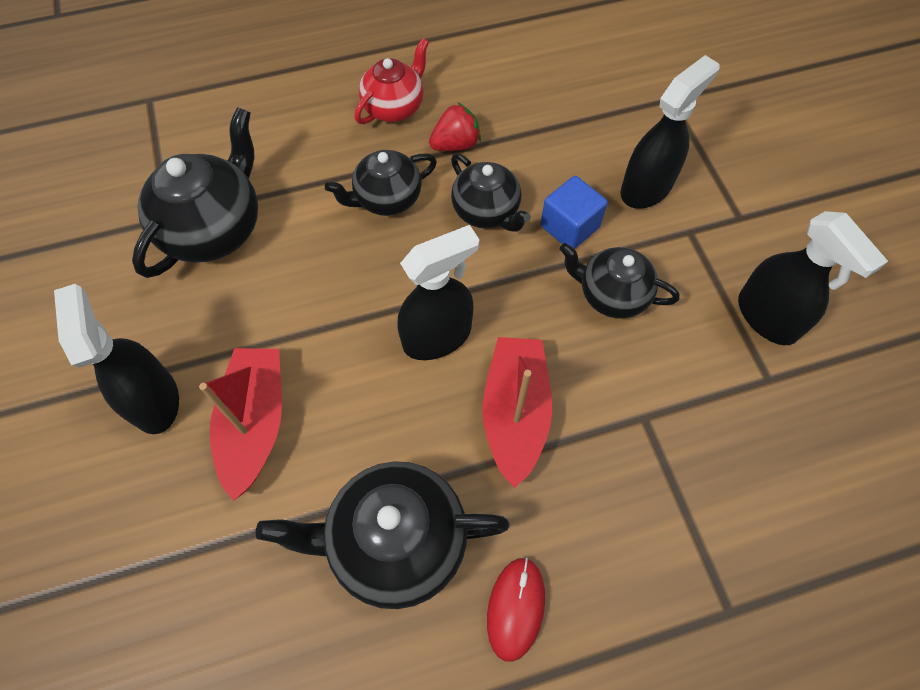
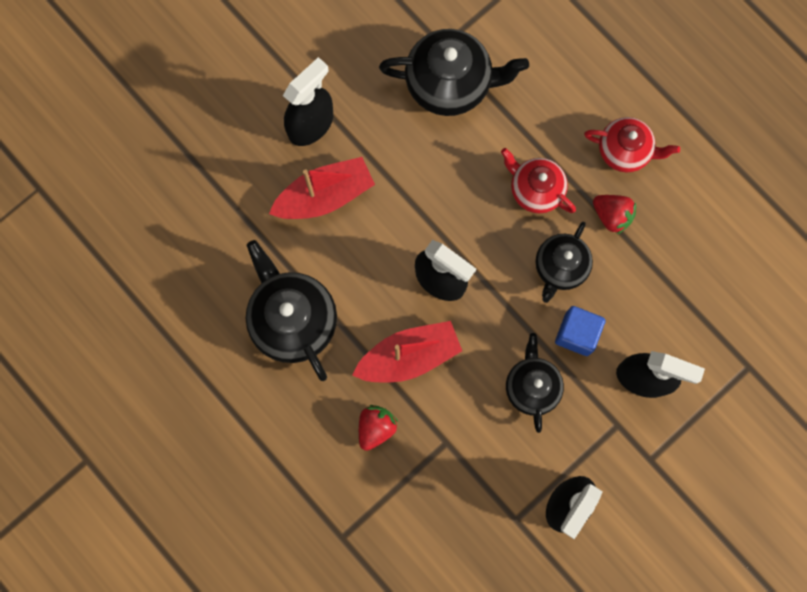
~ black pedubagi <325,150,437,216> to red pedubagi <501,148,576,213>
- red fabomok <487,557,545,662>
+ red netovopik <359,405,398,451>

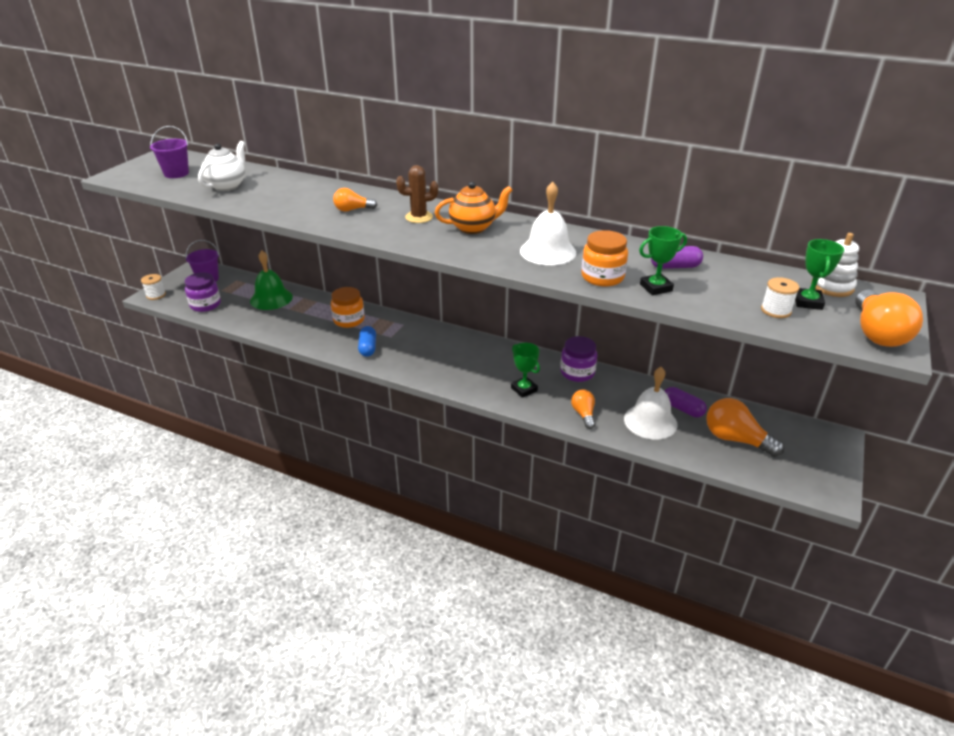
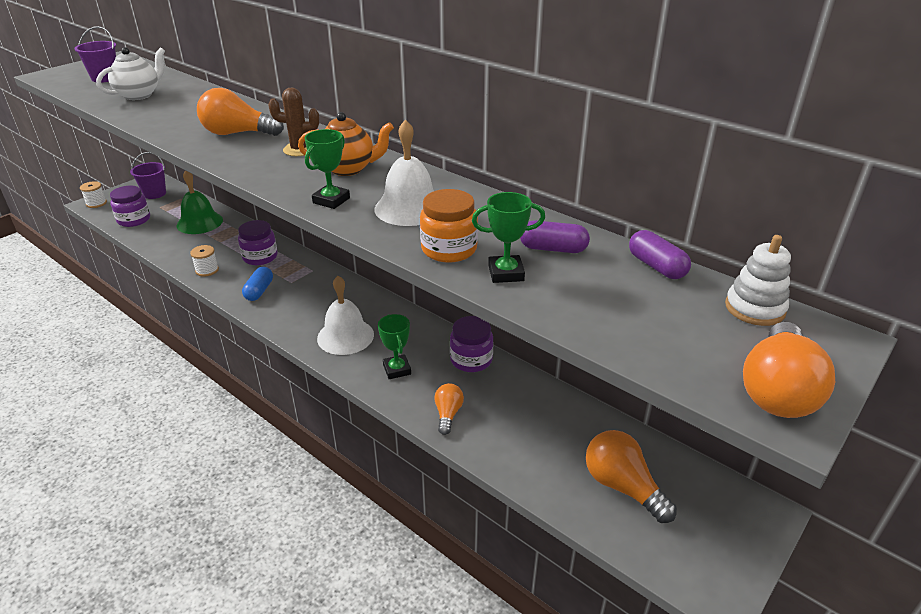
~ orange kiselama <333,188,377,212> = <197,88,284,136> x1.71
~ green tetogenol <795,239,844,310> to <305,129,350,209>
~ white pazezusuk <761,277,799,318> to <190,245,219,277>
~ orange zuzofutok <331,287,365,328> to purple zuzofutok <238,220,278,265>
~ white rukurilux <624,367,677,439> to <317,276,374,355>
~ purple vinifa <665,387,707,417> to <629,230,691,279>

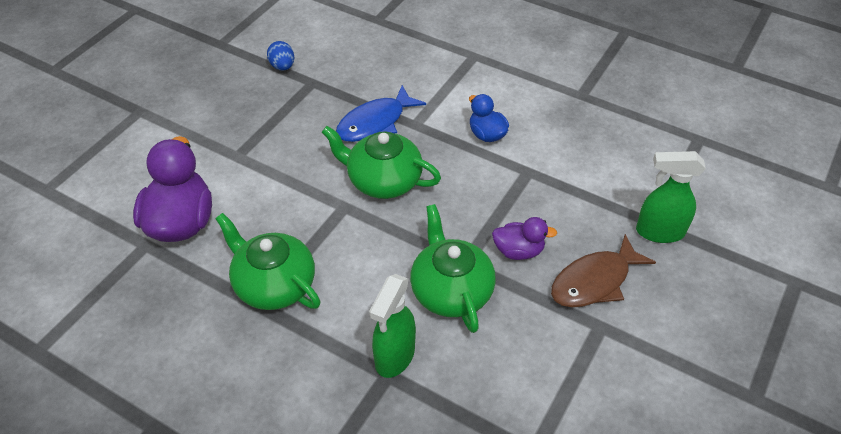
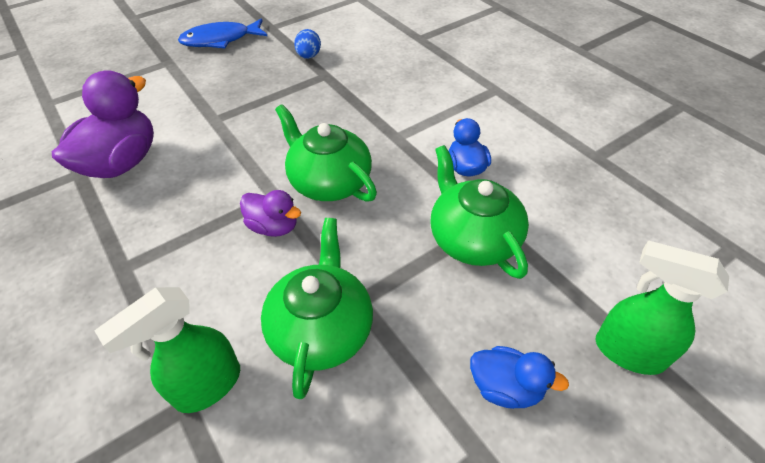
~ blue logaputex <336,85,426,142> to <178,18,267,48>
~ green pedubagi <215,213,321,310> to <430,145,529,279>
~ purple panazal <492,217,557,260> to <240,190,301,237>
~ brown logaputex <551,234,656,307> to blue panazal <470,346,569,409>

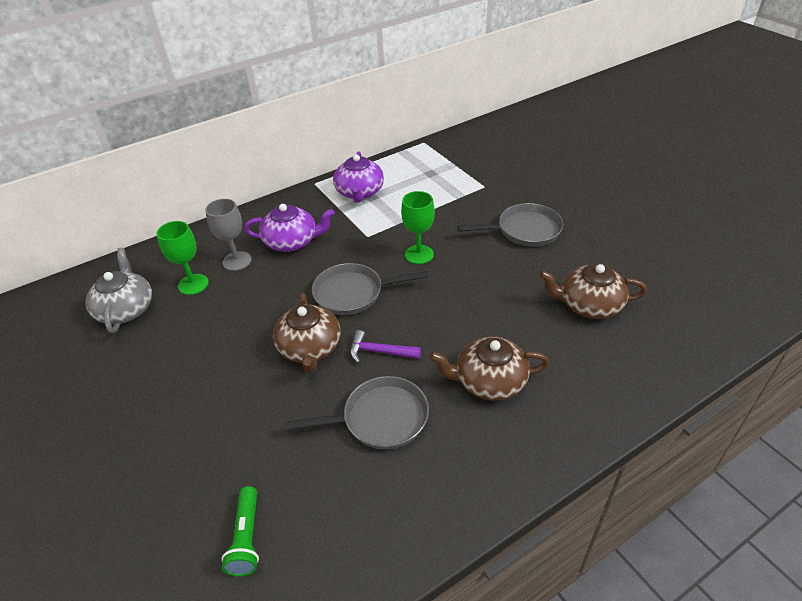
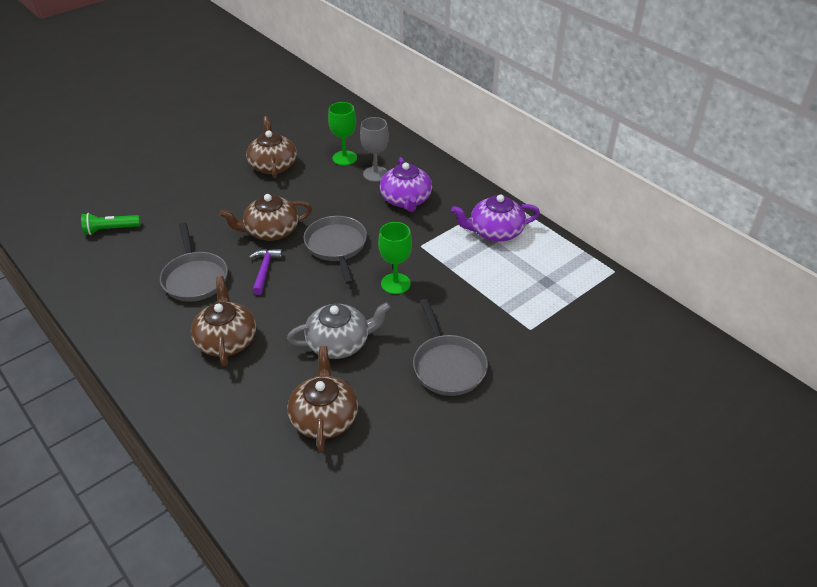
~ grey pedubagi <85,248,152,333> to <287,302,391,359>
+ brown pedubagi <246,116,297,178>

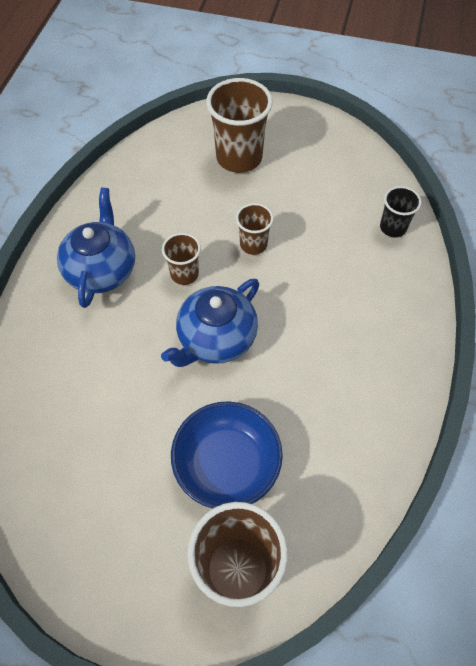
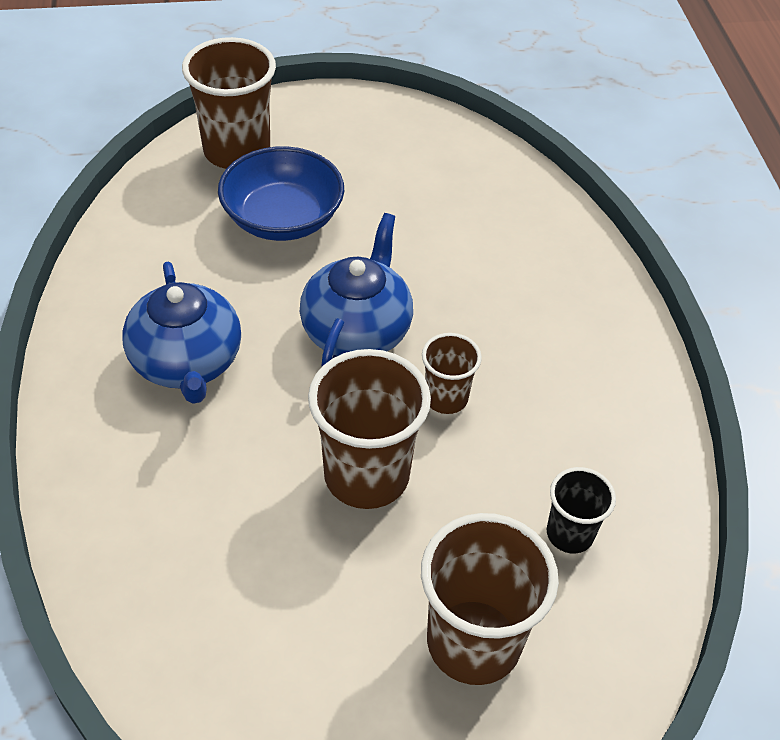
~ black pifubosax <380,186,421,237> to <547,467,616,554>
~ blue pedubagi <57,188,135,308> to <122,261,241,404>
~ brown pifubosax <236,203,274,255> = <308,349,431,509> x1.83

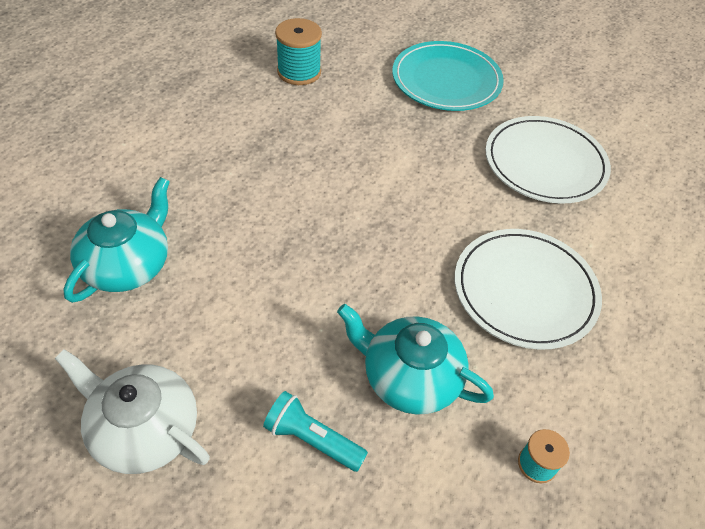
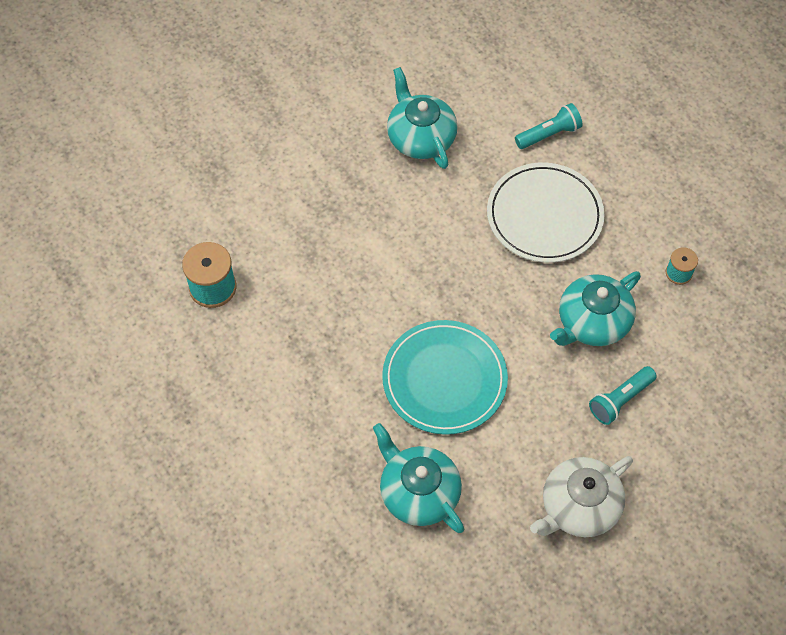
~ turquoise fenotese <392,41,504,111> to <382,320,508,435>
~ white fenotese <485,116,611,204> to turquoise pedubagi <387,67,458,169>
+ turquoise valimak <515,103,583,149>

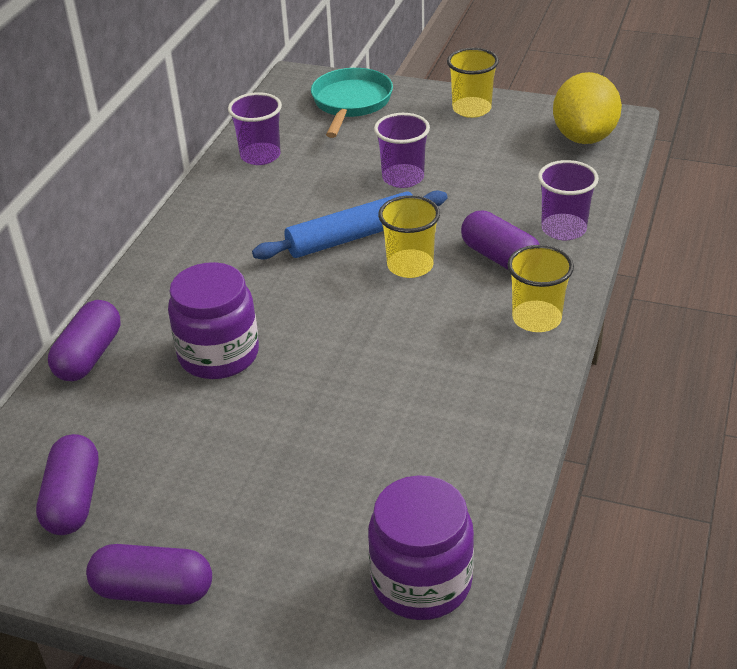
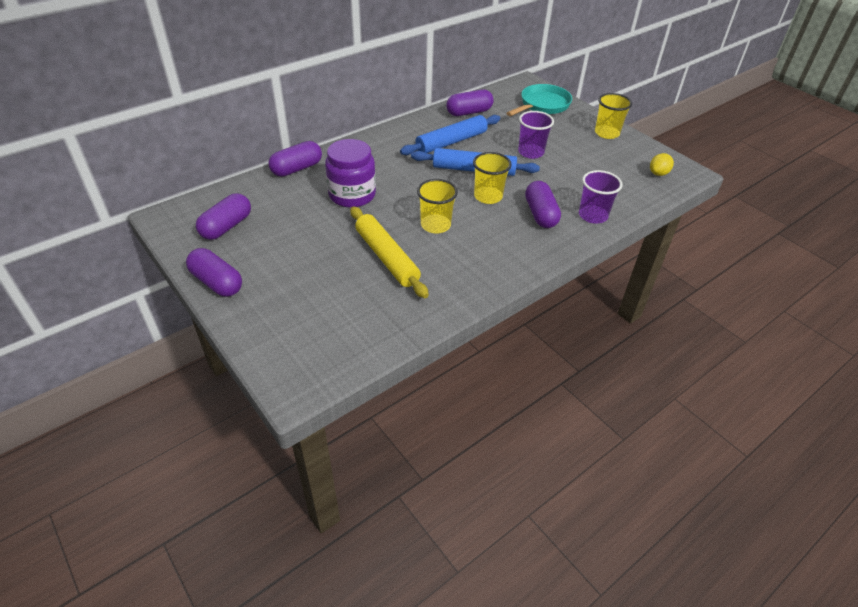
~ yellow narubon <553,72,622,144> = <650,153,674,176> x0.48
~ purple pifubosax <228,92,282,165> to purple vinifa <446,90,493,116>
~ yellow pifubosax <507,245,574,332> to <417,179,458,234>
- purple zuzofutok <368,475,474,620>
+ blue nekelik <400,115,500,155>
+ yellow nekelik <350,206,429,298>

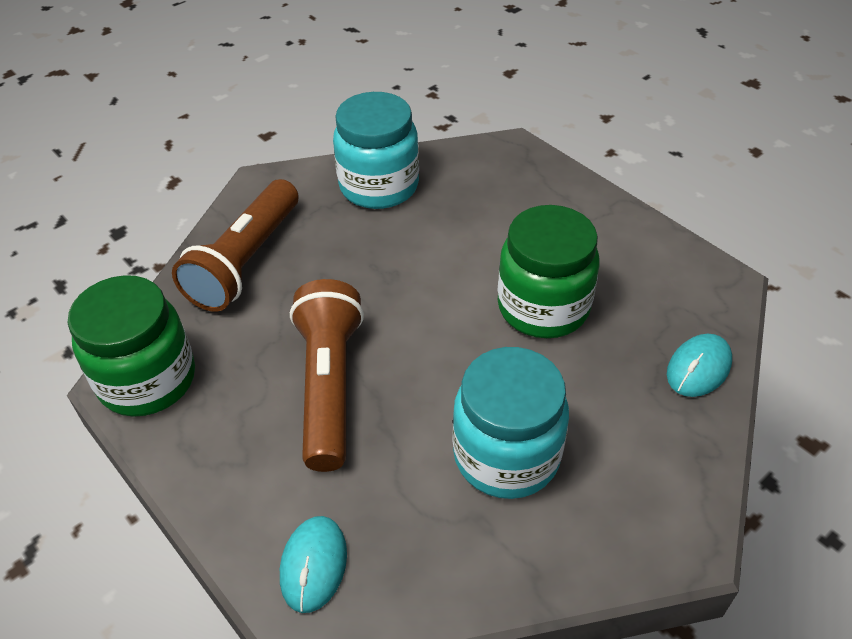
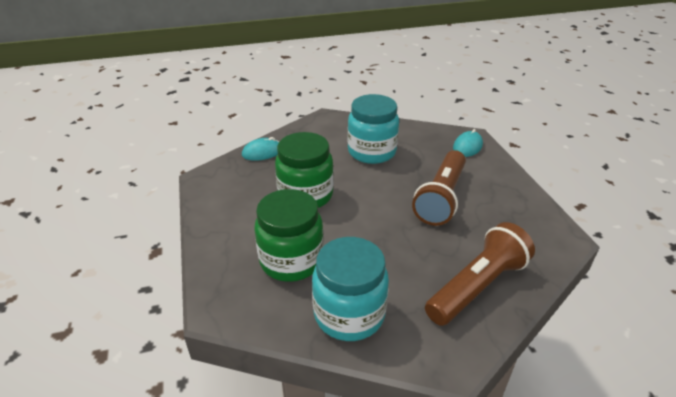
~ green zuzofutok <68,275,195,417> to <254,189,324,282>

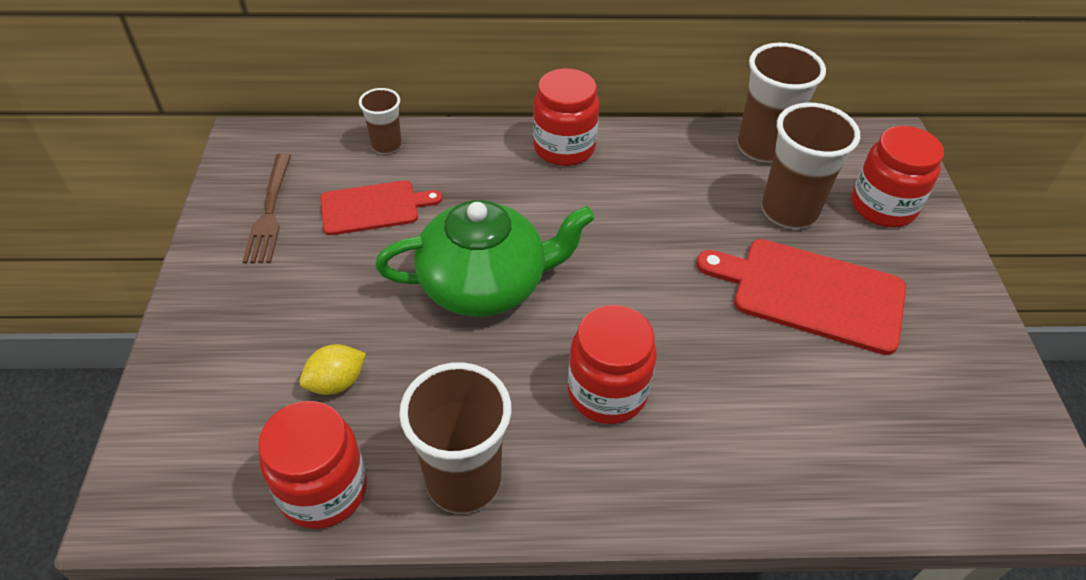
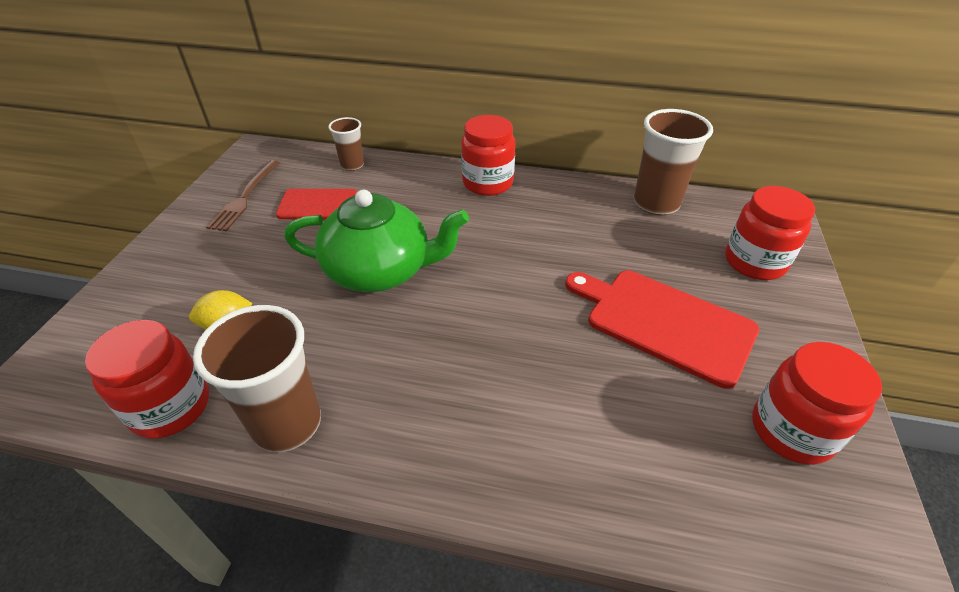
- brown pifubosax <762,103,860,229>
~ red zuzofutok <568,305,657,424> to <752,342,882,465>

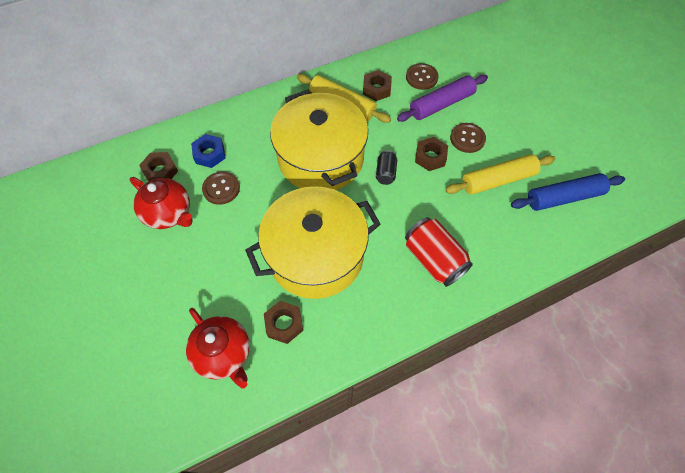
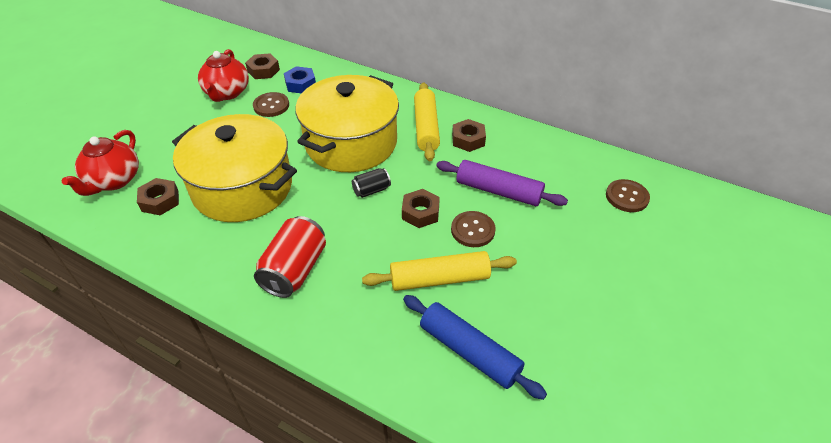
~ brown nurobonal <406,63,439,90> to <606,179,650,212>
~ yellow nekelik <445,154,555,195> = <362,251,517,291> 45 degrees counterclockwise

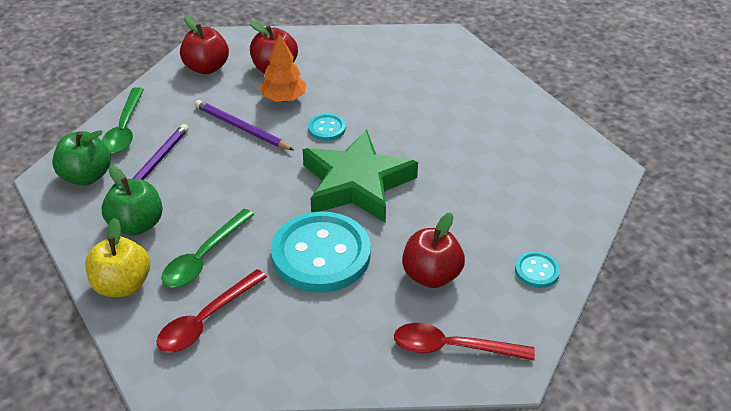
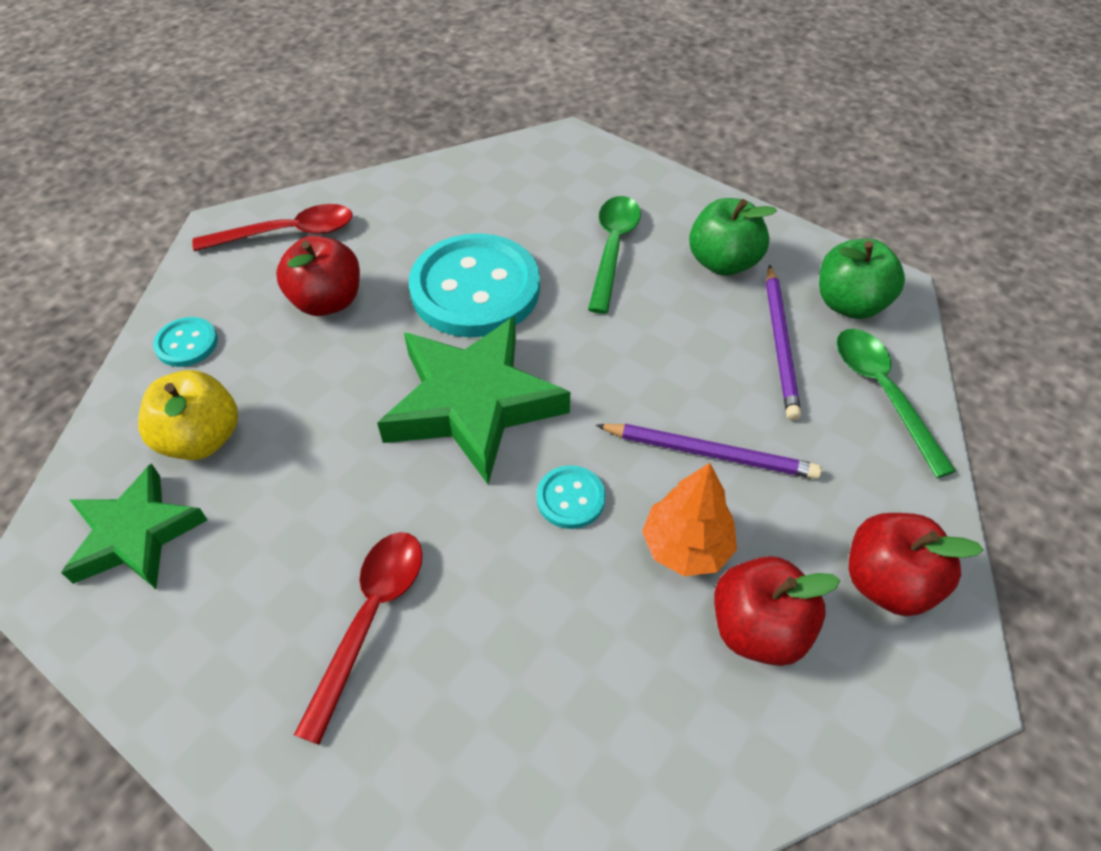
~ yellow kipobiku <85,218,150,297> to <138,370,238,460>
~ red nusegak <157,269,267,353> to <294,532,423,745>
+ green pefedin <61,463,207,589>

